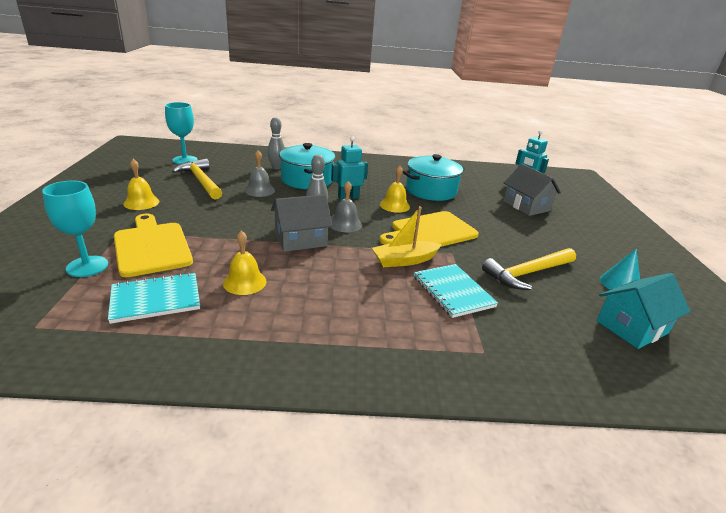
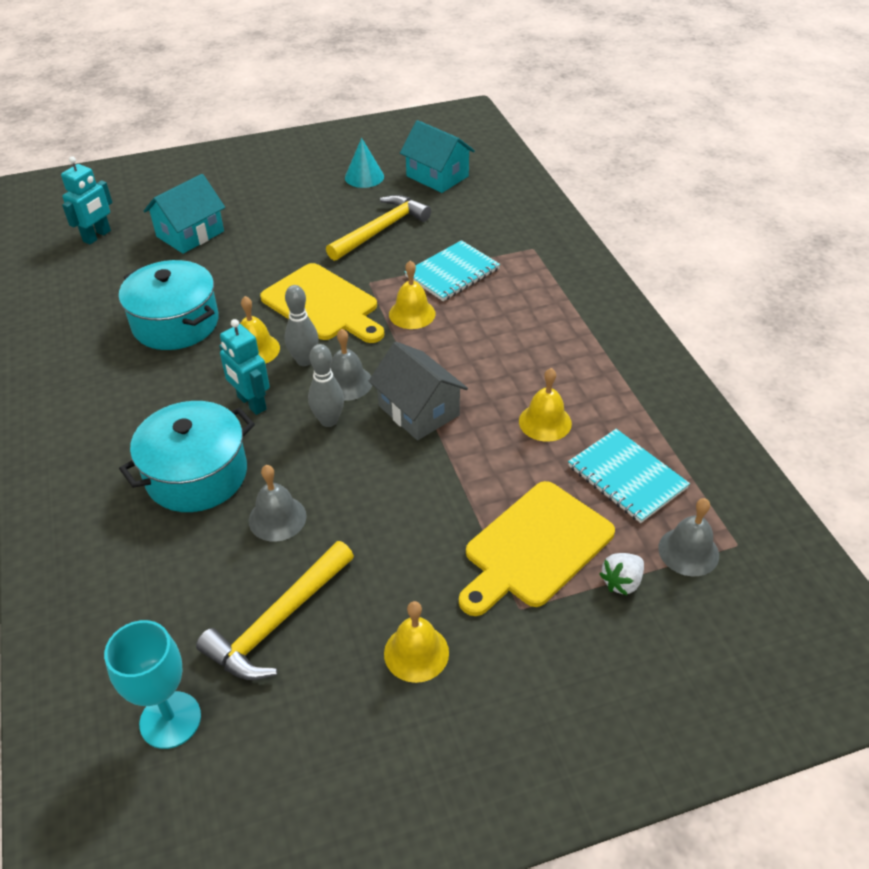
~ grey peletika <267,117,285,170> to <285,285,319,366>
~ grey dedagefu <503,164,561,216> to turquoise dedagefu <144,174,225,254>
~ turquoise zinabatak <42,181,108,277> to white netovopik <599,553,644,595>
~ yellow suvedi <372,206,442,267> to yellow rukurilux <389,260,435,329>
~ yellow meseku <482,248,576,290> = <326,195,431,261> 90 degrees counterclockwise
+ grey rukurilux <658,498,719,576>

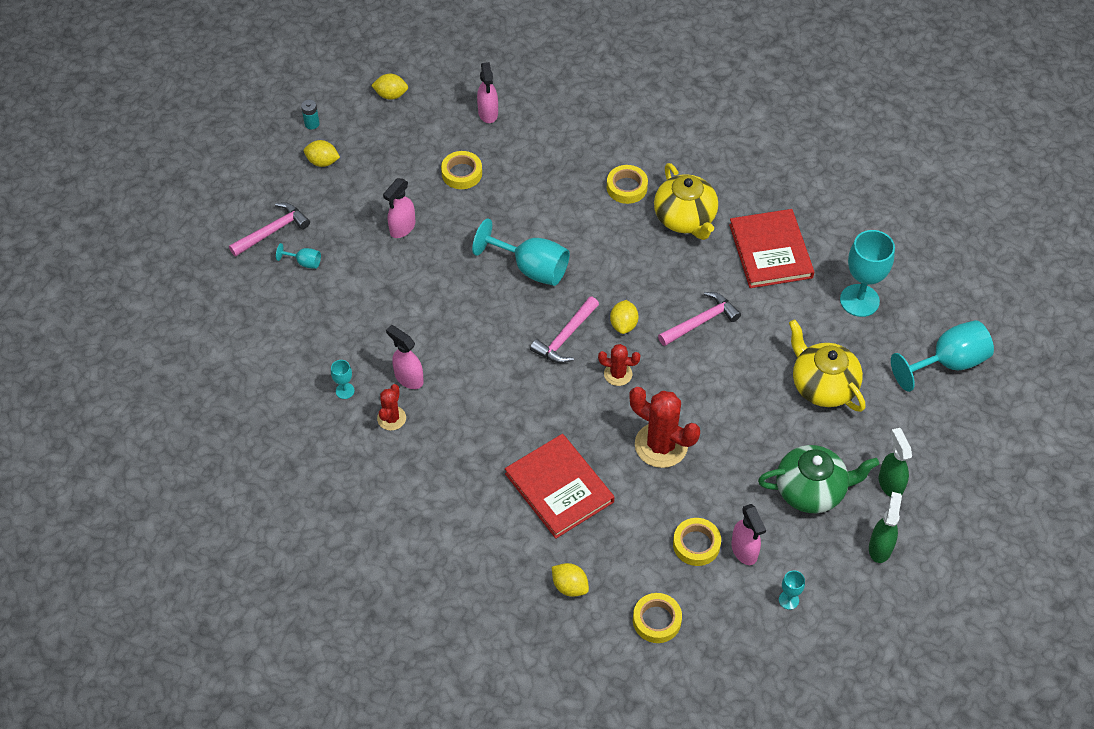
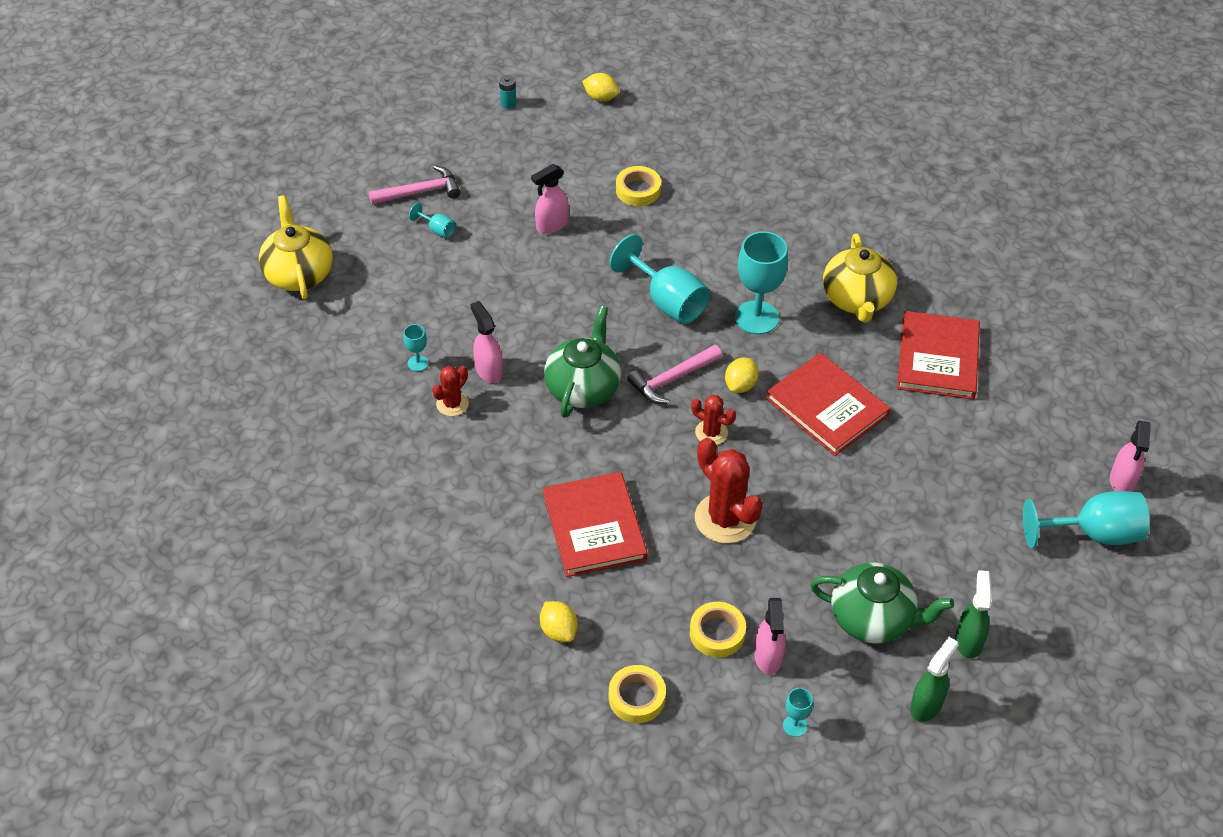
~ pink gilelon <477,62,498,123> to <1110,421,1151,492>
- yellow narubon <304,140,340,167>
- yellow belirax <607,165,648,204>
~ turquoise zinabatak <840,230,895,317> to <735,231,788,335>
~ pink meseku <658,292,741,346> to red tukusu <766,353,890,456>
~ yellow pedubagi <789,319,866,412> to <259,195,333,299>
+ green pedubagi <544,306,621,418>

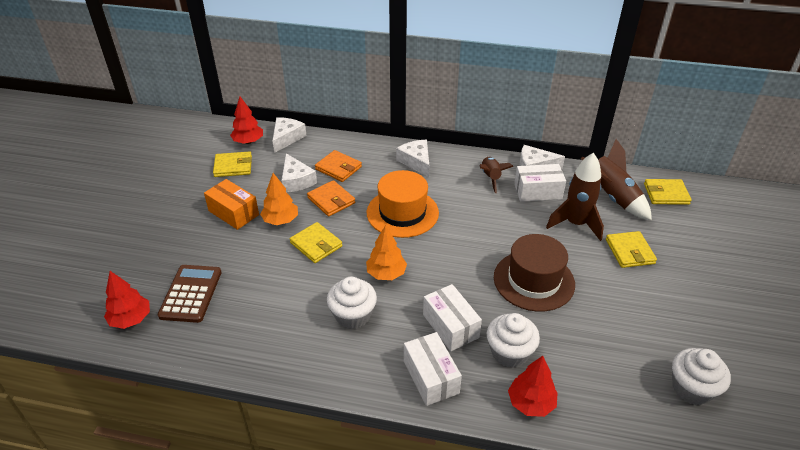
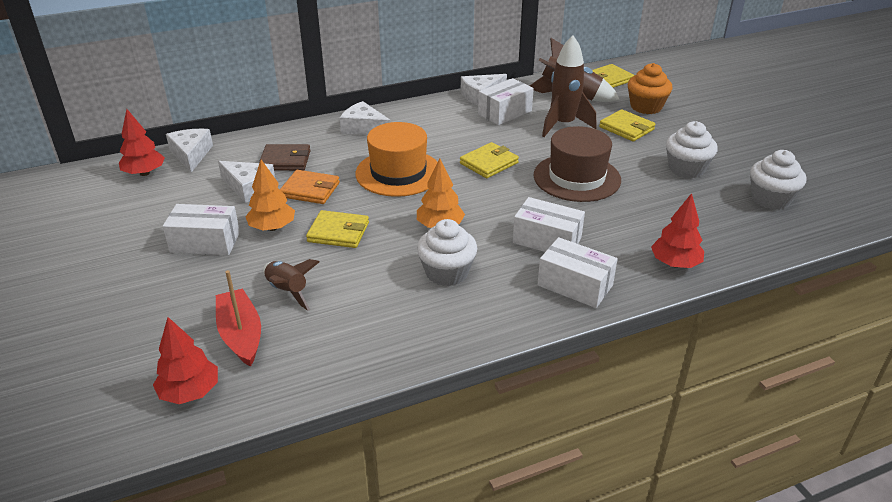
~ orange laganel <315,150,362,182> to brown laganel <259,144,311,171>
~ yellow laganel <213,152,252,177> to <460,142,519,178>
~ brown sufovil <480,157,514,193> to <263,259,319,311>
~ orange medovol <204,179,259,230> to white medovol <163,204,240,255>
~ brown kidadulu <158,265,222,323> to red suvedi <216,270,261,367>
~ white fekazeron <487,313,540,368> to <666,121,718,178>
+ orange fekazeron <628,63,672,114>

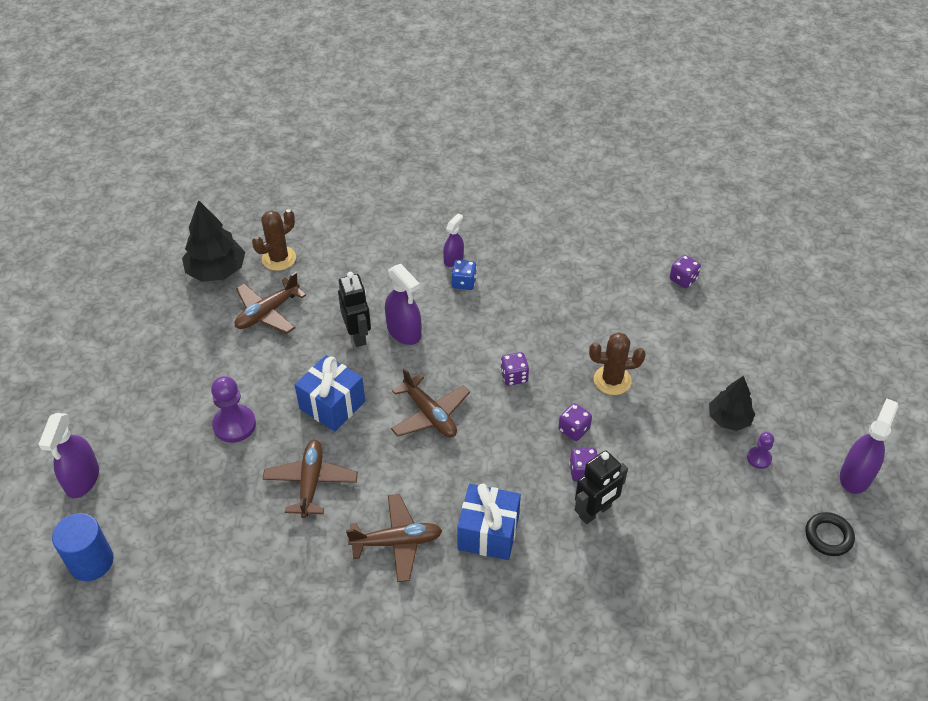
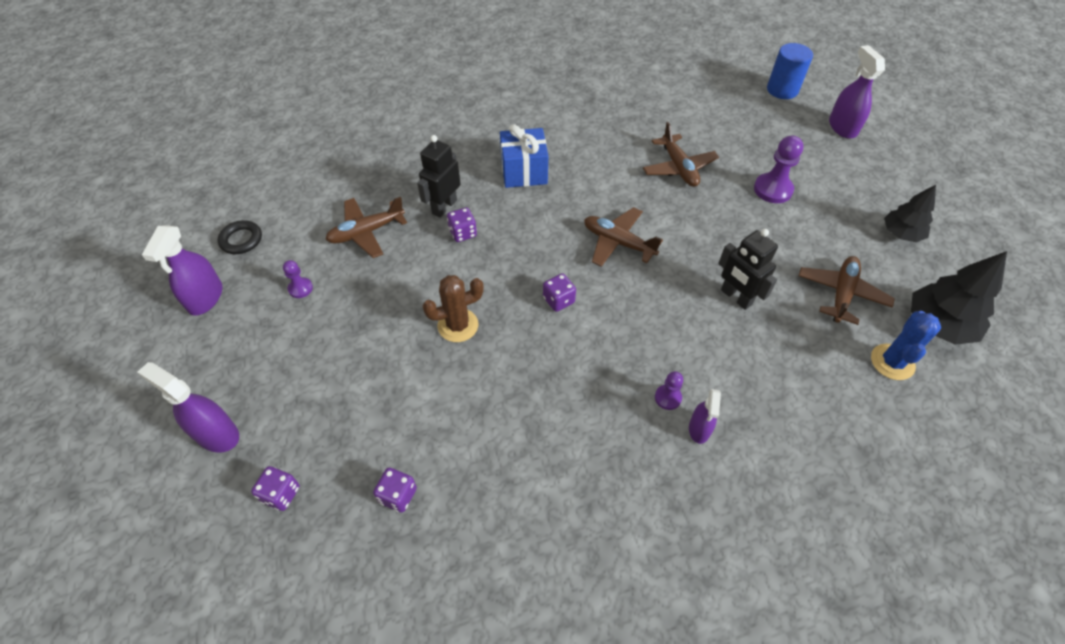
~ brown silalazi <252,209,296,271> to blue silalazi <871,311,941,380>
~ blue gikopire <451,260,477,290> to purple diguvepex <655,371,683,410>
~ purple gilelon <385,264,421,345> to <138,362,239,452>
- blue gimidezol <295,355,365,432>
~ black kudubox <709,376,755,431> to <884,185,936,242>
~ purple gikopire <558,403,592,441> to <251,466,300,511>
~ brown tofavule <346,494,442,582> to <325,197,407,258>

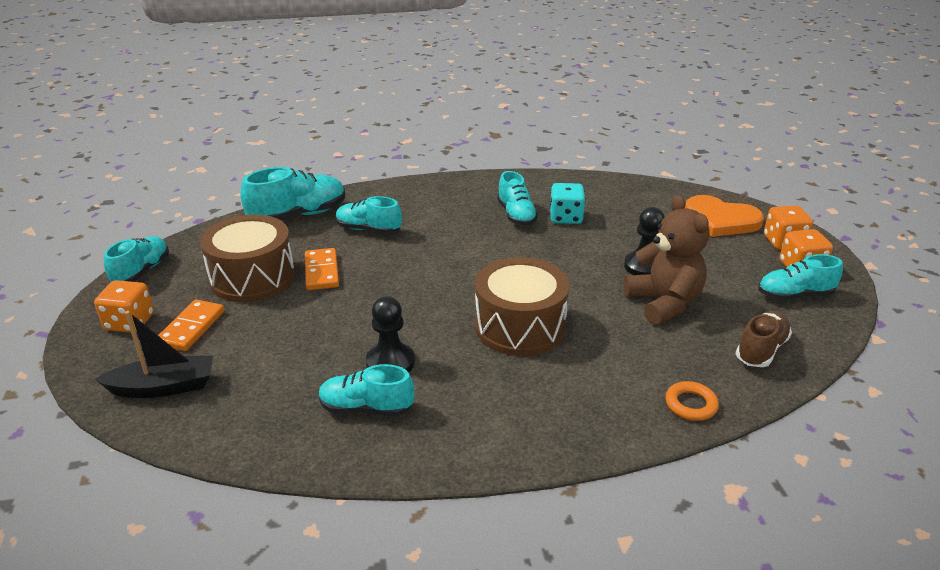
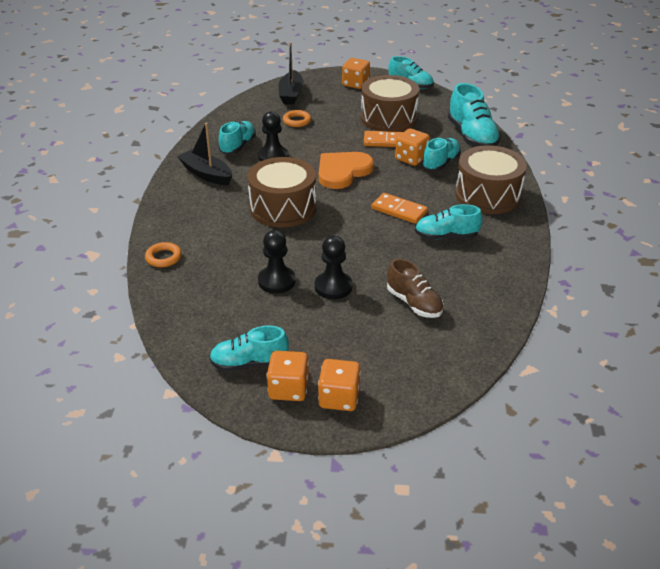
- turquoise gikopire <550,183,585,224>
~ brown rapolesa <624,195,709,325> to black diguvepex <258,230,296,294>
~ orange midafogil <685,195,764,237> to <319,152,374,189>
~ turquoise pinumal <758,254,843,300> = <209,325,289,372> 105 degrees counterclockwise
~ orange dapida <158,300,224,351> to <372,193,428,224>
~ brown pinumal <736,311,792,367> to <387,258,444,318>
+ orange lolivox <283,110,311,127>
+ black suvedi <177,123,232,185>
+ orange gikopire <395,128,430,166>
+ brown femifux <455,145,527,214>

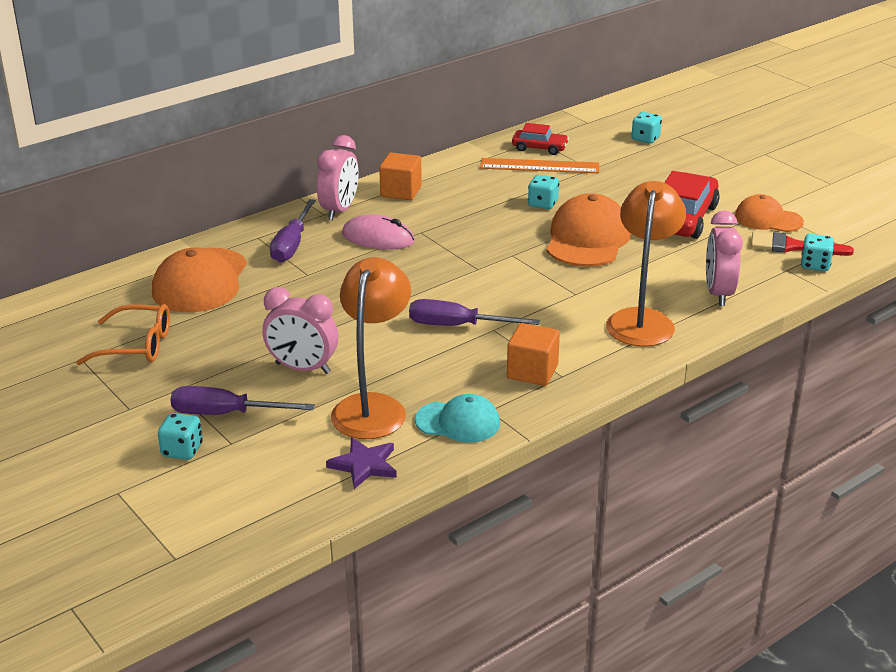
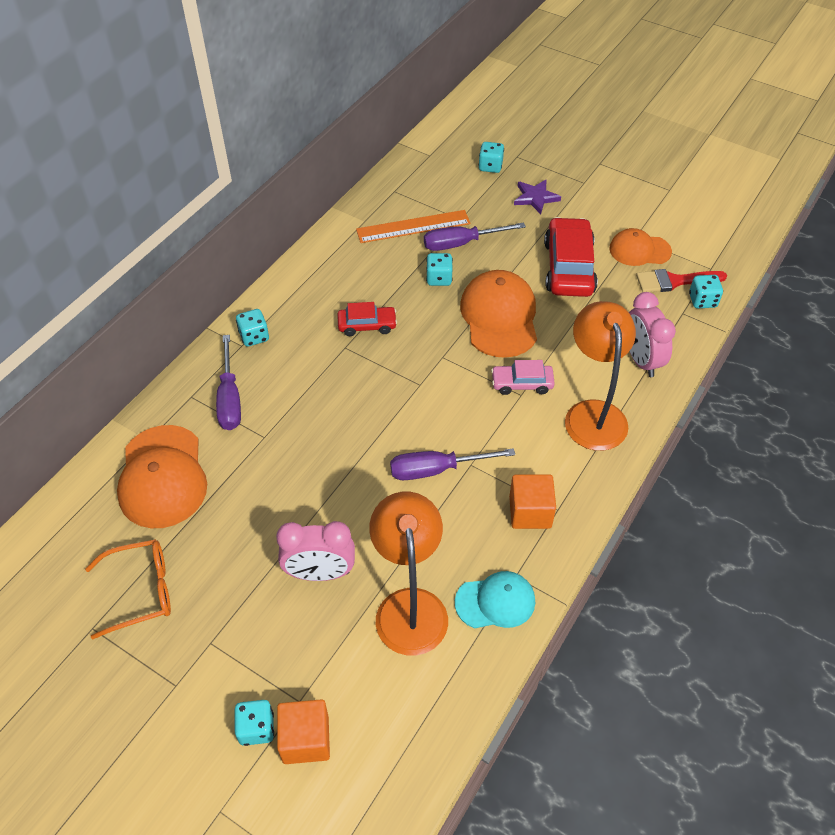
~ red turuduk <512,123,569,155> to <337,302,397,336>
~ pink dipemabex <317,135,358,220> to turquoise gikopire <236,309,269,347>
~ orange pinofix <379,153,422,200> to <277,699,330,764>
- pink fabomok <342,214,415,250>
~ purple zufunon <170,386,315,415> to <424,223,526,251>
~ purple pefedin <326,437,397,489> to <514,179,561,214>
+ pink turuduk <491,360,555,395>

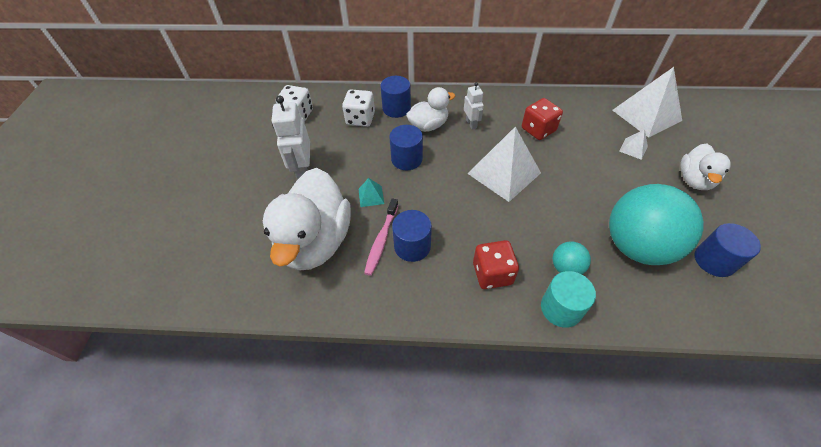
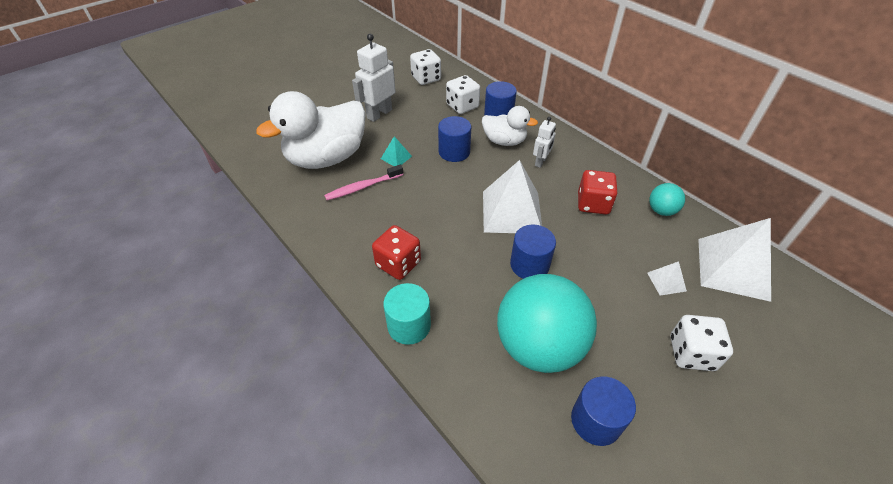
~ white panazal <680,143,731,190> to white gikopire <671,315,733,371>
~ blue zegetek <392,210,432,262> to <510,225,556,279>
~ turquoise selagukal <553,241,591,274> to <649,183,685,216>

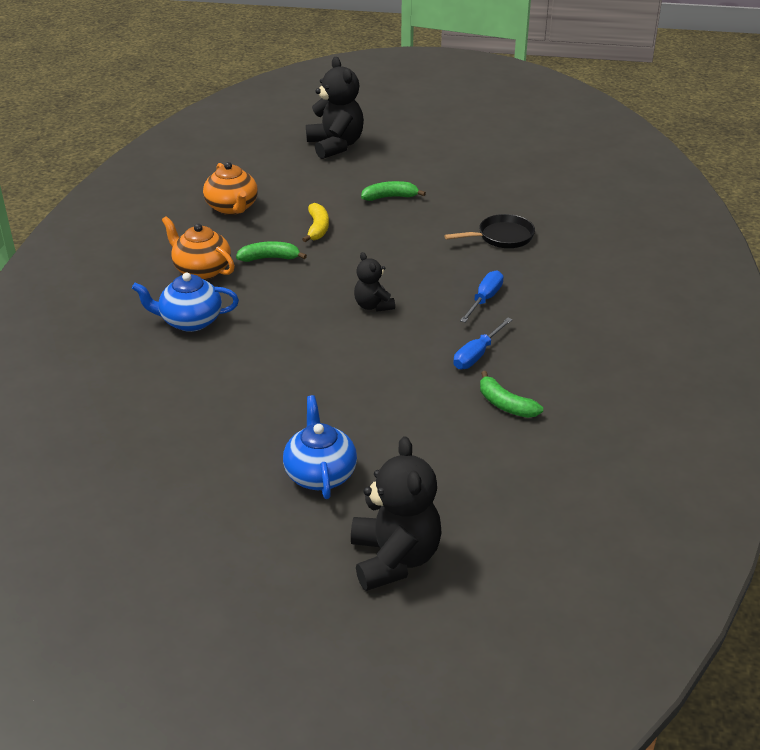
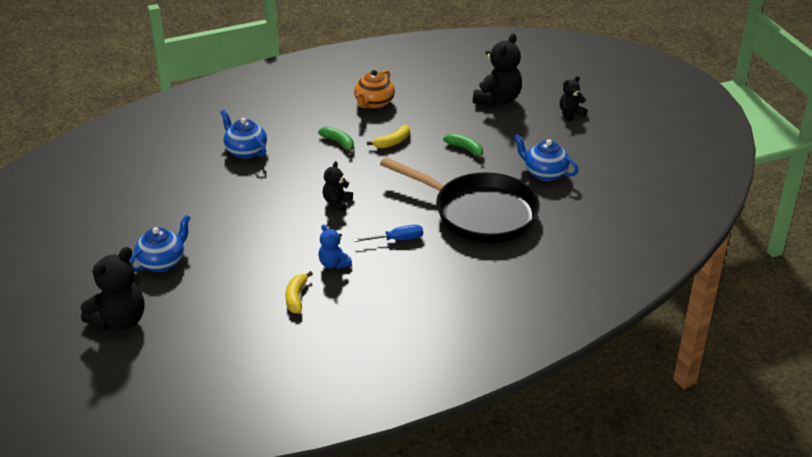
~ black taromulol <444,214,535,248> = <380,157,540,243> x2.24
- orange pedubagi <162,216,235,280>
~ blue zufunon <453,318,513,369> to blue rapolesa <318,225,352,269>
~ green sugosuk <480,371,543,418> to yellow sugosuk <285,271,313,314>
+ black rapolesa <559,76,587,122>
+ blue pedubagi <514,134,579,181>

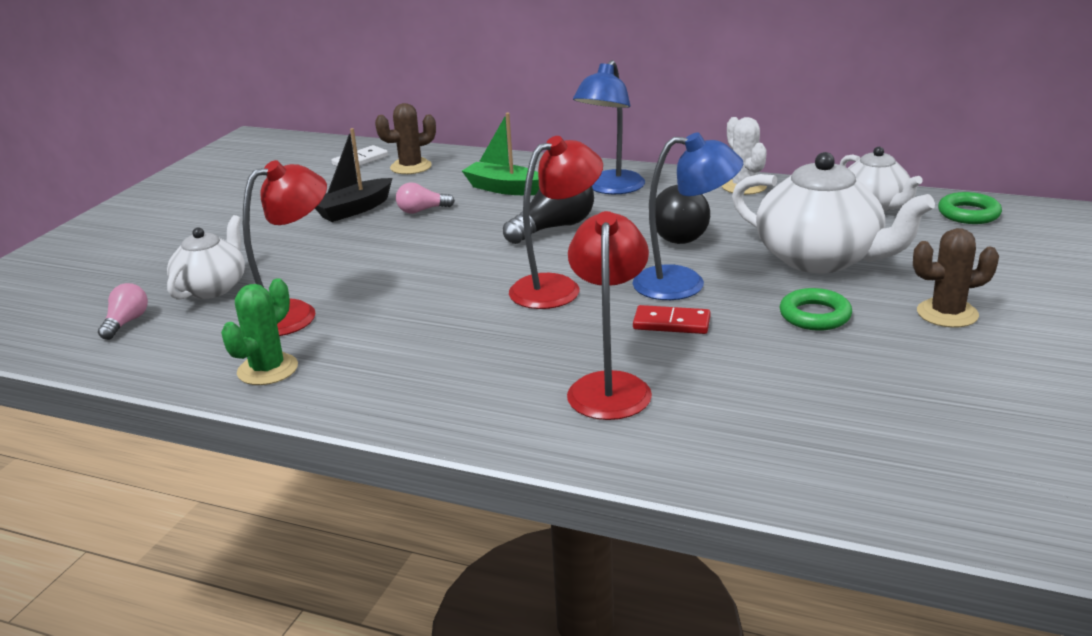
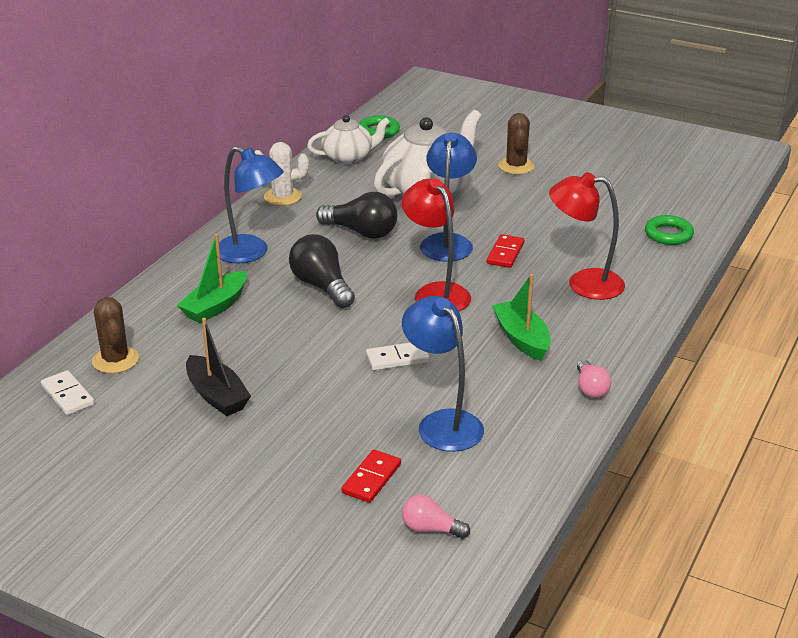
~ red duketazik <243,160,327,336> to blue duketazik <402,296,484,452>
~ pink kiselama <396,183,455,214> to <577,360,611,398>
~ white pedubagi <167,215,245,300> to red dapida <341,449,401,503>
- green silalazi <221,278,298,385>
~ green lolivox <780,288,852,331> to <645,215,694,245>
+ green suvedi <492,274,550,361>
+ white dapida <366,343,429,370>

